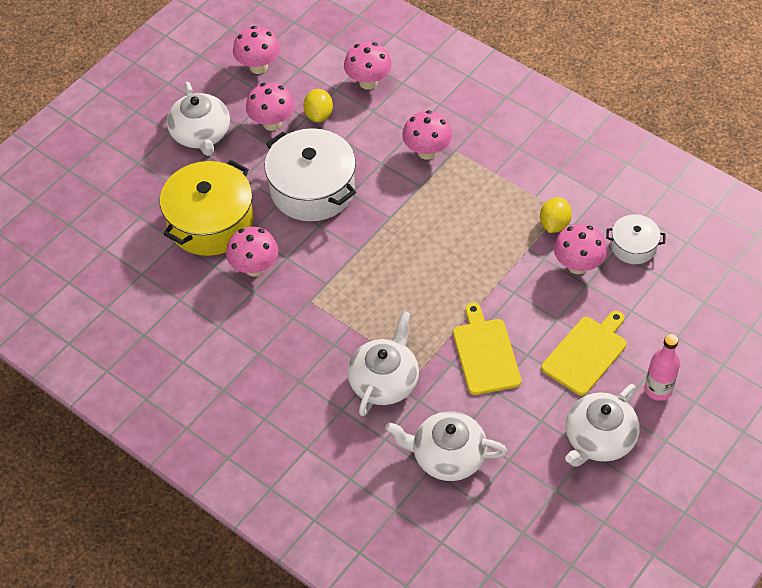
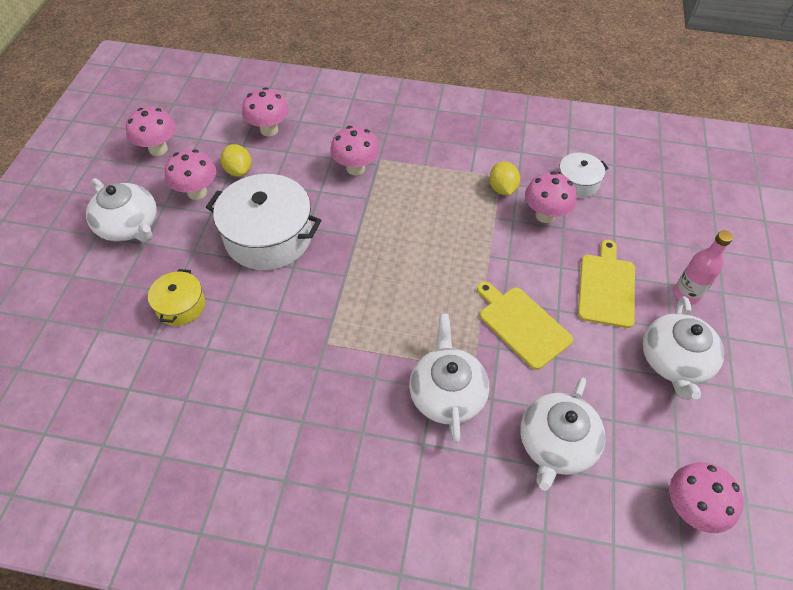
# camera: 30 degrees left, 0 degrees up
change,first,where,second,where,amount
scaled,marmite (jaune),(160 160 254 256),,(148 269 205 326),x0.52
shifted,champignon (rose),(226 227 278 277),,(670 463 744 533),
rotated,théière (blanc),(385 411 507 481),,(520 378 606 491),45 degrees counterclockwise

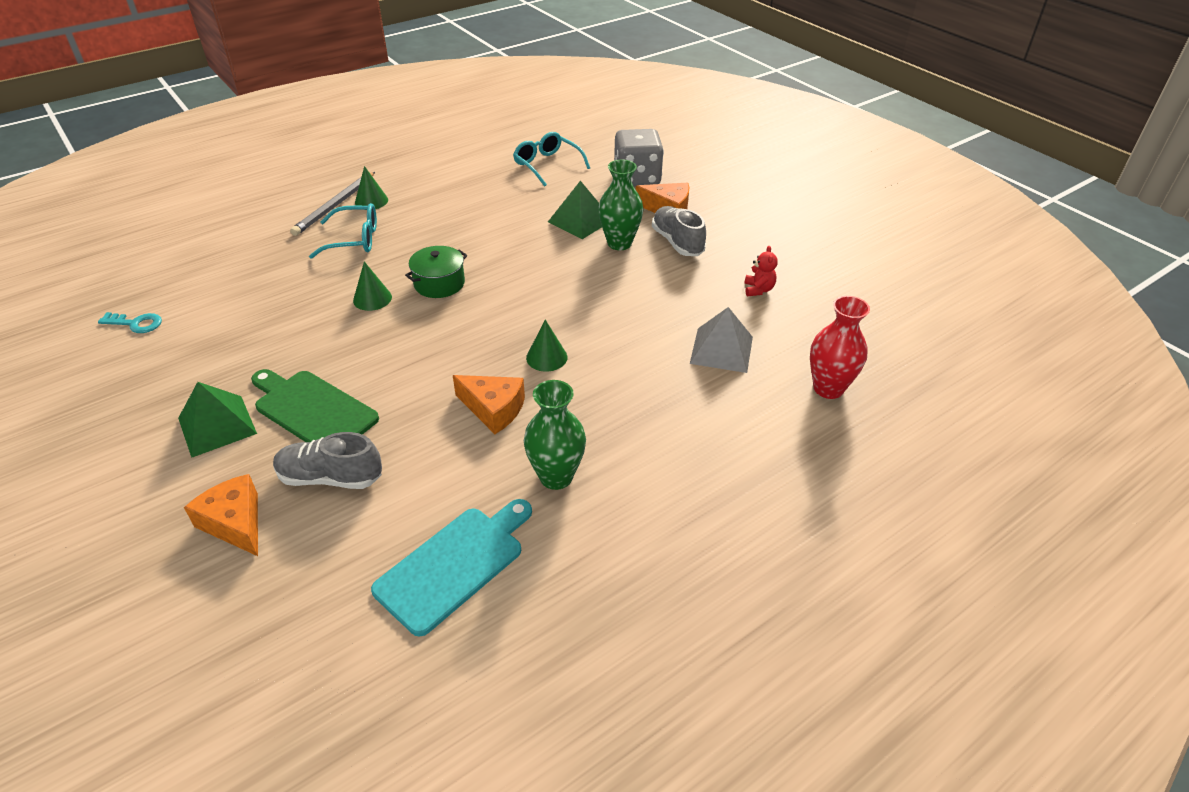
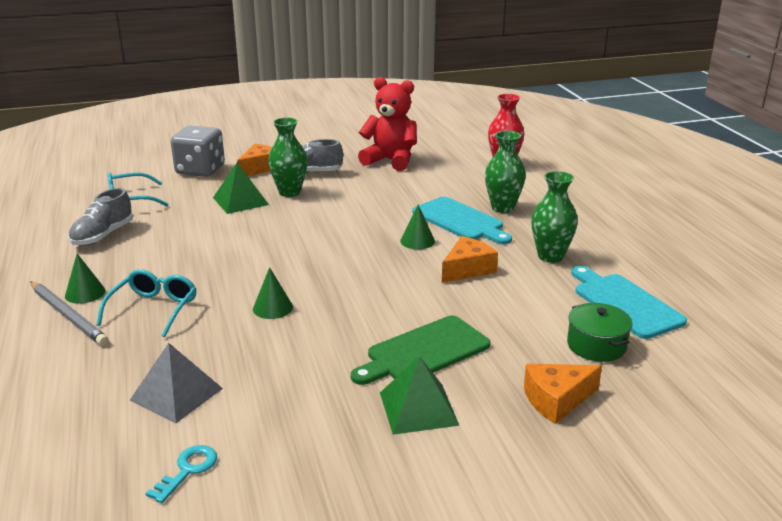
# camera: 70 degrees left, 15 degrees down
change,first,where,second,where,amount
shifted,marmite (vert),(405 246 467 298),,(567 303 633 362),
scaled,ours en peluche (rouge),(744 246 778 296),,(358 77 417 171),x2.33
shifted,pyramide (gris),(690 307 753 373),,(130 343 223 423),
shifted,chaussure (gris),(273 432 382 489),,(68 188 133 246),
new,,,vase (vert),(485 131 526 213),
new,,,planche à découper (turquoise),(412 197 512 245),

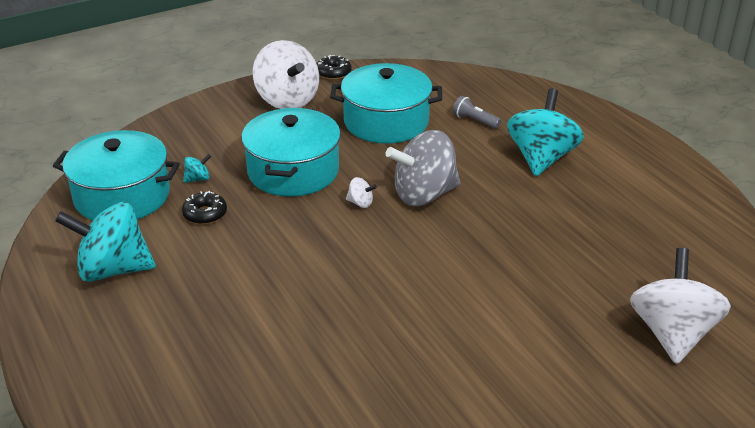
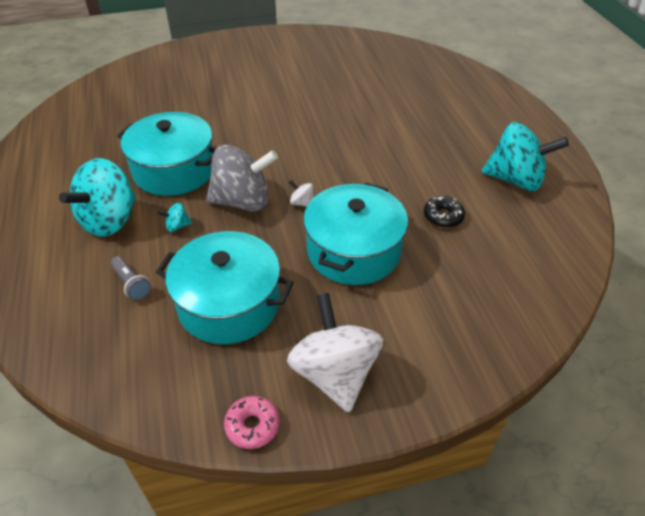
# camera: 165 degrees left, 10 degrees up
change,first,where,second,where,amount
repainted,beignet (noir),(317 55 352 80),beignet (rose),(224 396 280 449),
shifted,marmite (turquoise),(53 130 180 220),,(117 112 216 196),
shifted,toupie (turquoise),(183 154 211 183),,(157 203 192 232),
gone,toupie (blanc),(630 248 731 364),,,

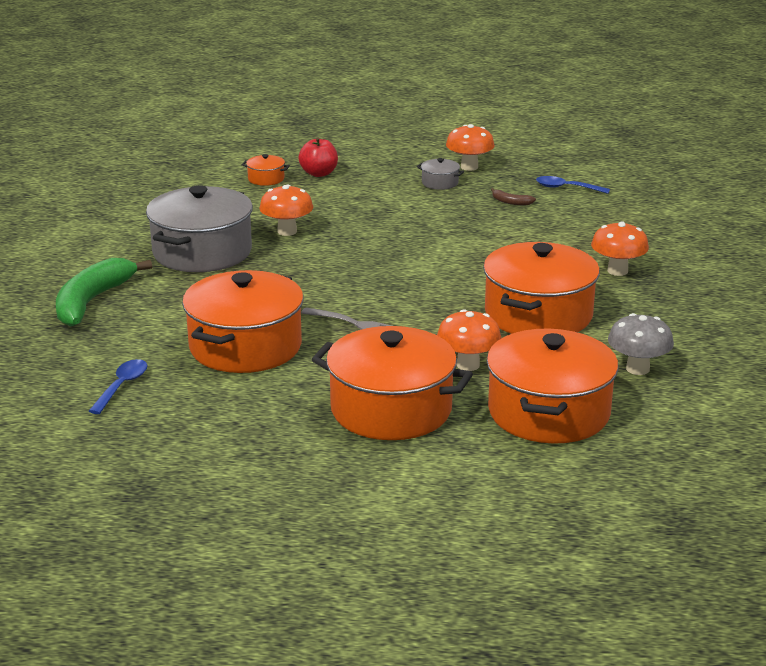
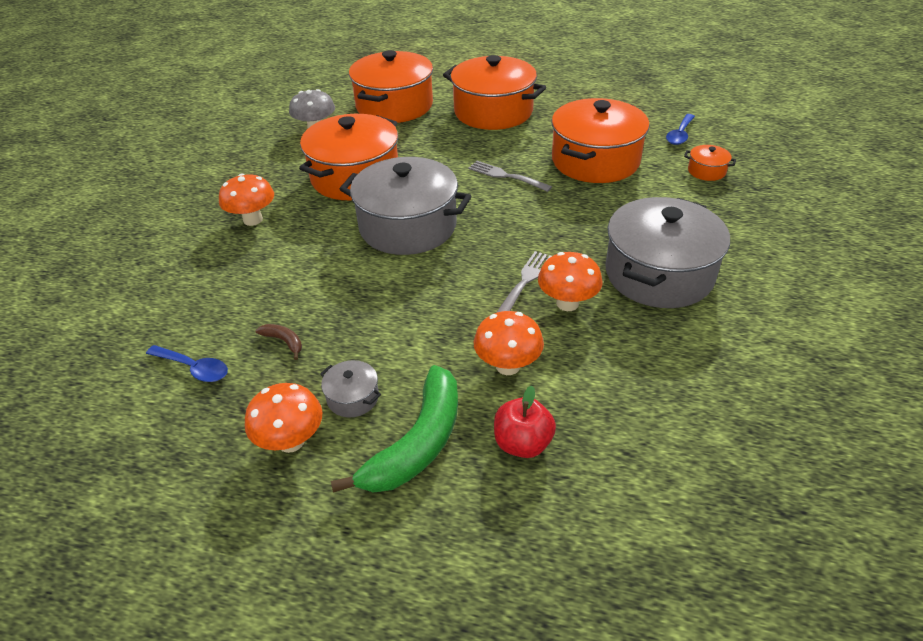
# camera: 170 degrees left, 15 degrees up
change,first,where,second,where,amount
shifted,marmite (orange),(242 154 290 186),,(684 145 736 181),
shifted,banane (vert),(56 258 152 326),,(331 365 458 493),
shifted,champignon (orange),(437 309 501 371),,(473 311 544 375),
new,,,marmite (gris),(340 157 471 255),
new,,,fourchette (gris),(496 251 552 313),

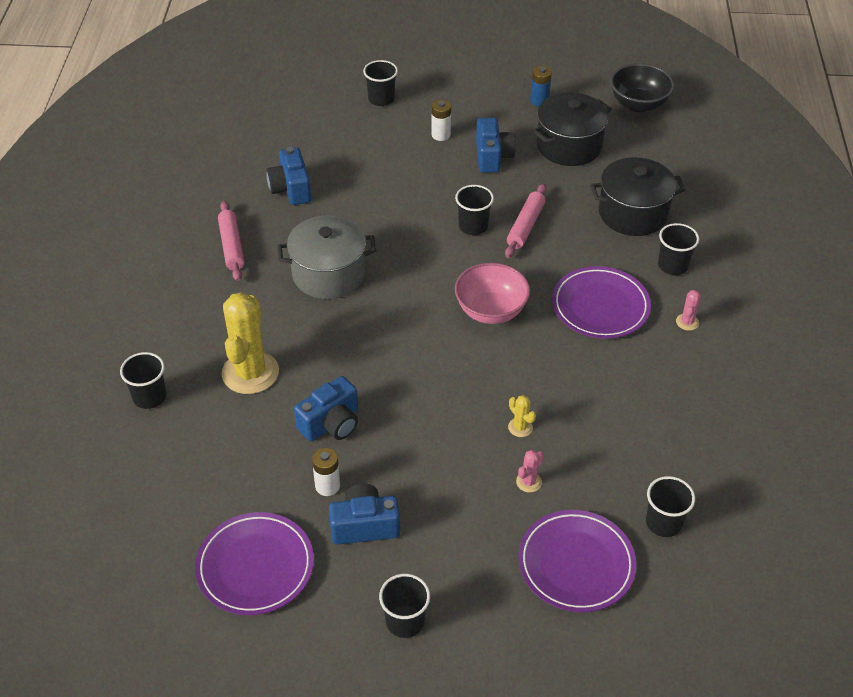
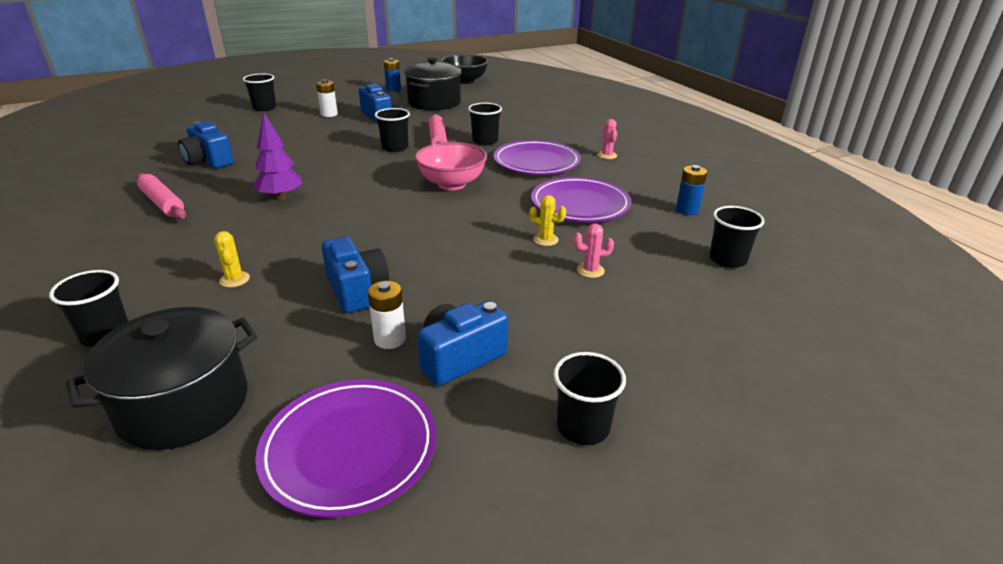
# camera: 30 degrees left, 15 degrees down
change,first,where,second,where,amount
shifted,marmite (noir),(590 157 685 236),,(66 307 257 450),
swapped,marmite (gris),(277 215 376 299),arbre (violet),(253 113 302 201),
shifted,gobelet (noir),(658 223 699 275),,(468 103 502 145),
scaled,cactus (jaune),(221 292 279 394),,(214 231 250 287),x0.42
rotated,appareil photo (bleu),(294 376 358 441),,(322 237 389 313),45 degrees counterclockwise
rotated,cactus (rose),(516 450 544 492),,(573 224 614 278),75 degrees clockwise
shifted,assiette (violet),(518 510 636 612),,(531 177 632 222),
new,,,pile (bleu),(676 165 707 215),

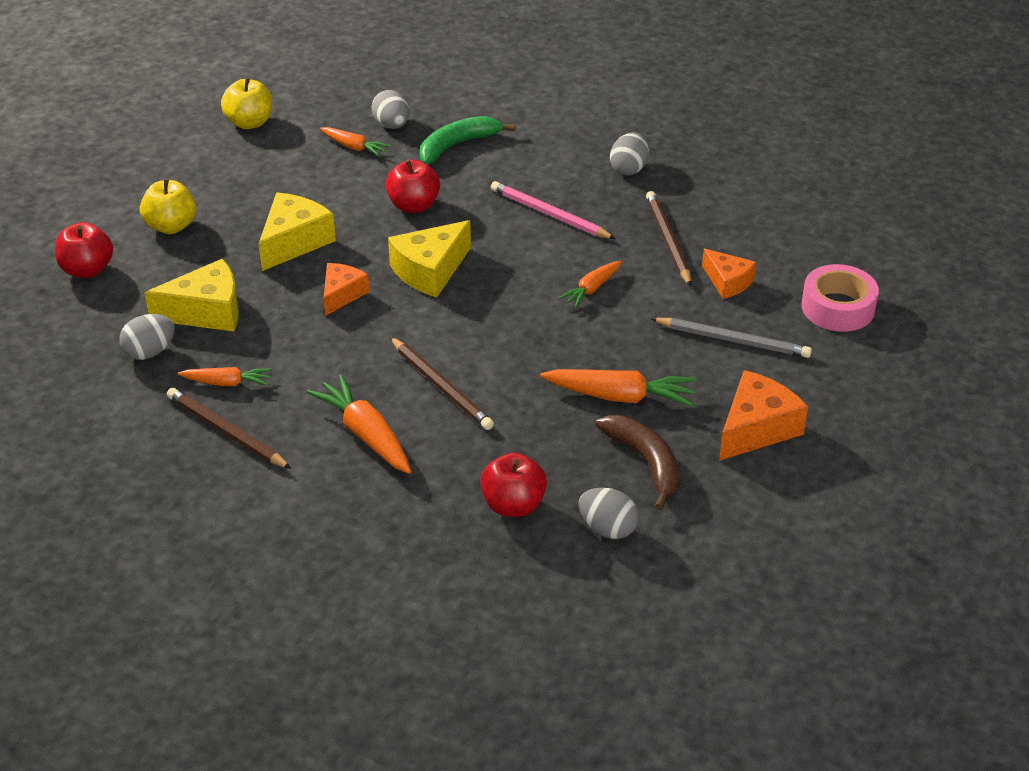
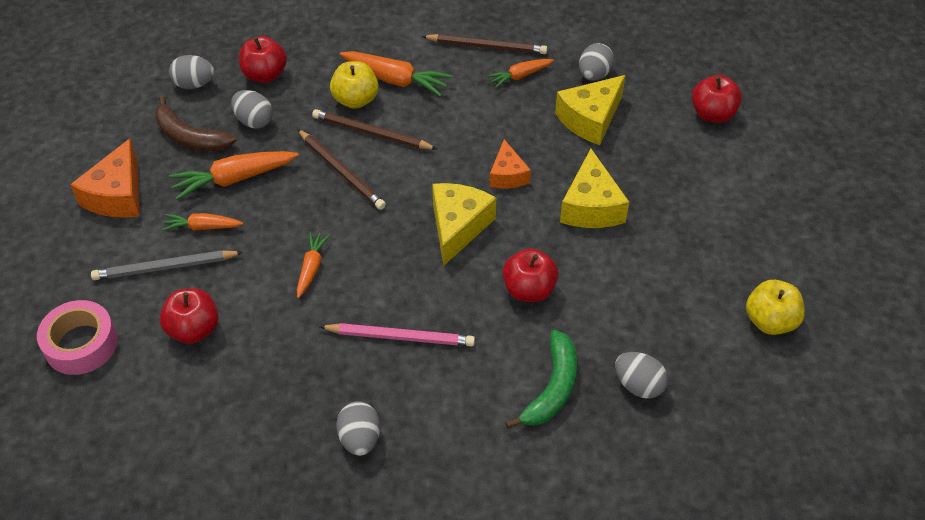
# camera: 150 degrees right, 10 degrees up
change,first,where,second,where,amount
shifted,carotte (orange),(320 127 390 157),,(162 213 243 231),
shifted,pomme (jaune),(140 179 196 234),,(330 61 379 109),
shifted,crayon (marron),(646 191 691 286),,(297 129 386 210),
swapped,fromage (orange),(702 248 756 299),pomme (rouge),(160 288 219 344),
new,,,œuf (gris),(231 90 273 128),

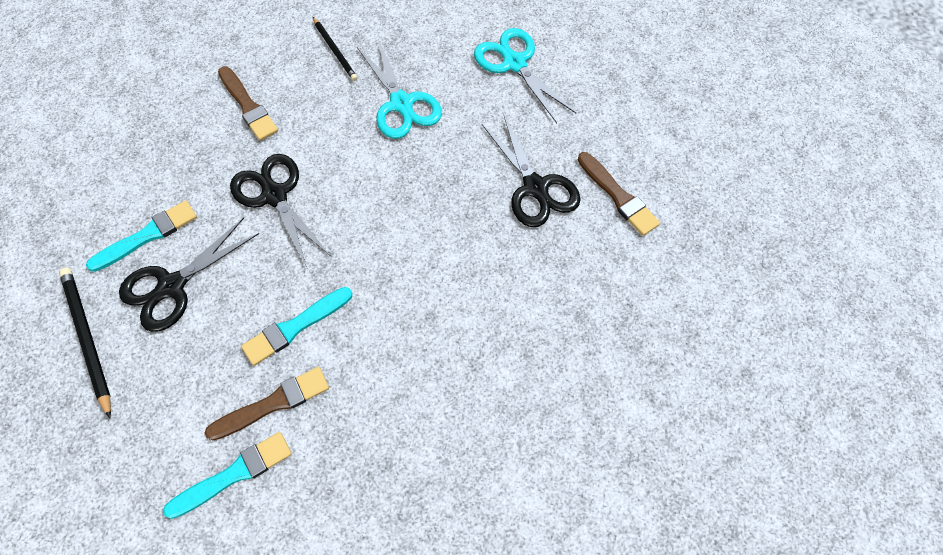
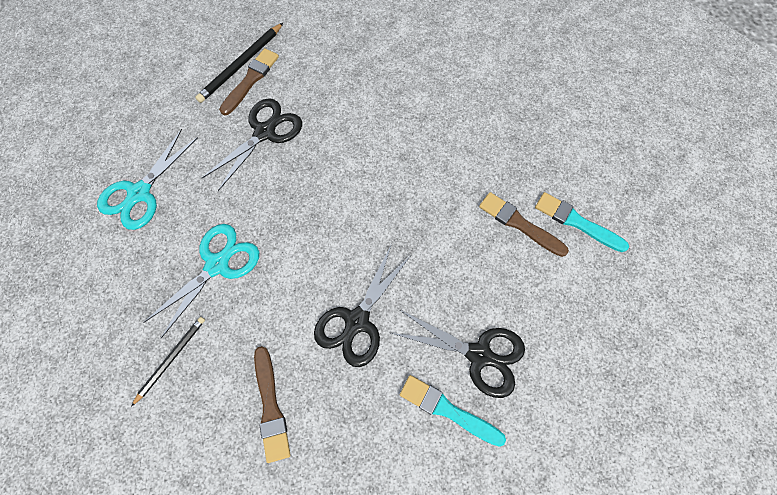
# camera: 115 degrees left, 5 degrees up
change,first,where,second,where,amount
rotated,pinceau (marron),(218 66 278 141),,(254 346 291 463),135 degrees clockwise
shifted,crayon (noir),(59 268 111 418),,(195 23 283 103),
gone,pinceau (turquoise),(241 287 353 366),,,

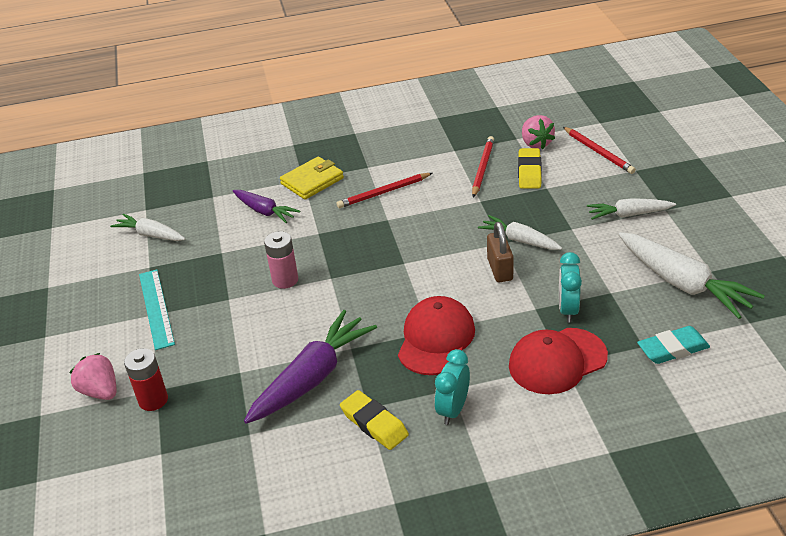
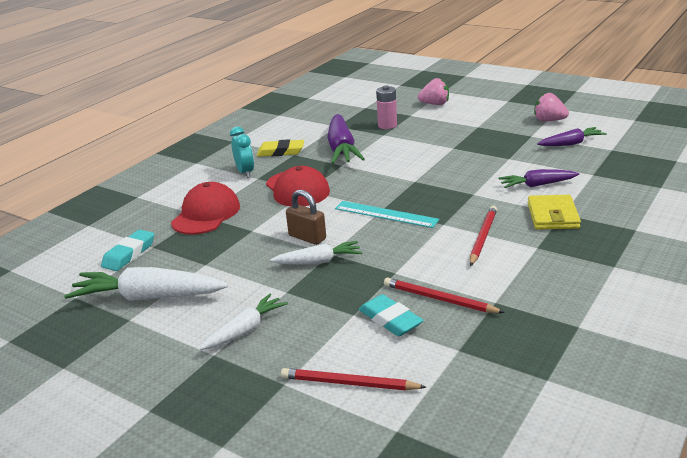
# camera: 135 degrees right, 10 degrees down
change,first,where,second,where,amount
shifted,fraise (rose),(522 115 555 149),,(534 93 569 121),
rotated,crayon (rouge),(472 136 494 198),,(384 277 505 313),150 degrees clockwise
repainted,gomme (jaune),(518 148 542 189),gomme (turquoise),(359 294 424 336),
repainted,carotte (blanc),(110 214 185 241),carotte (violet),(537 127 607 146),
shifted,pile (rose),(264 231 298 289),,(376 85 397 129),
gone,réveil (turquoise),(559 252 582 322),,,
shifted,règle (turquoise),(139 269 175 350),,(335 201 439 228),
gone,pile (rouge),(124 348 168 411),,,

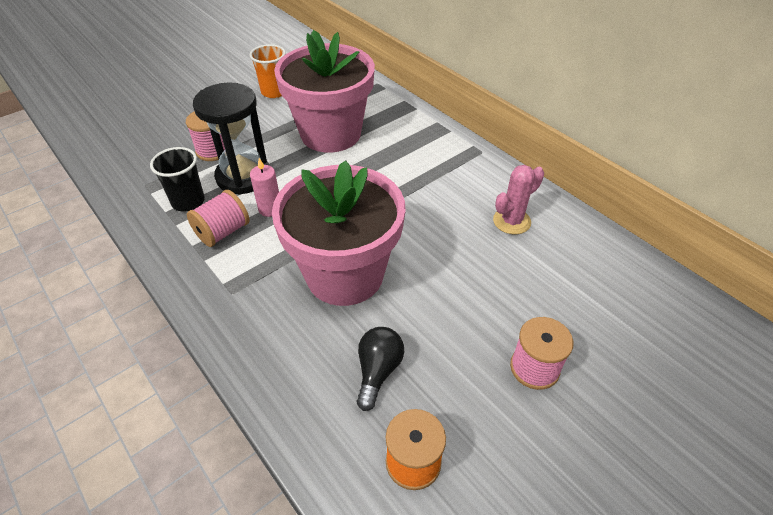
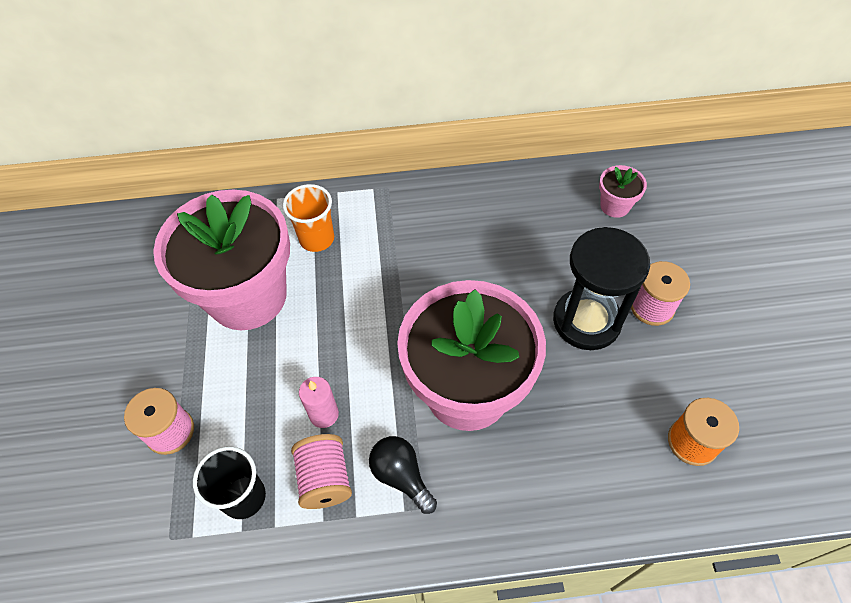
# camera: 55 degrees left, 10 degrees up
change,first,where,second,where,amount
shifted,gobelet (orange),(249 44 286 98),,(283 184 334 252),
shifted,sablier (noir),(193 82 270 194),,(553 227 650 350),
gone,cactus (rose),(493 165 544 234),,,
shifted,ampoule (noir),(357 327 404 411),,(369 436 437 514),
new,,,pot de fleurs (rose),(599 165 647 218),

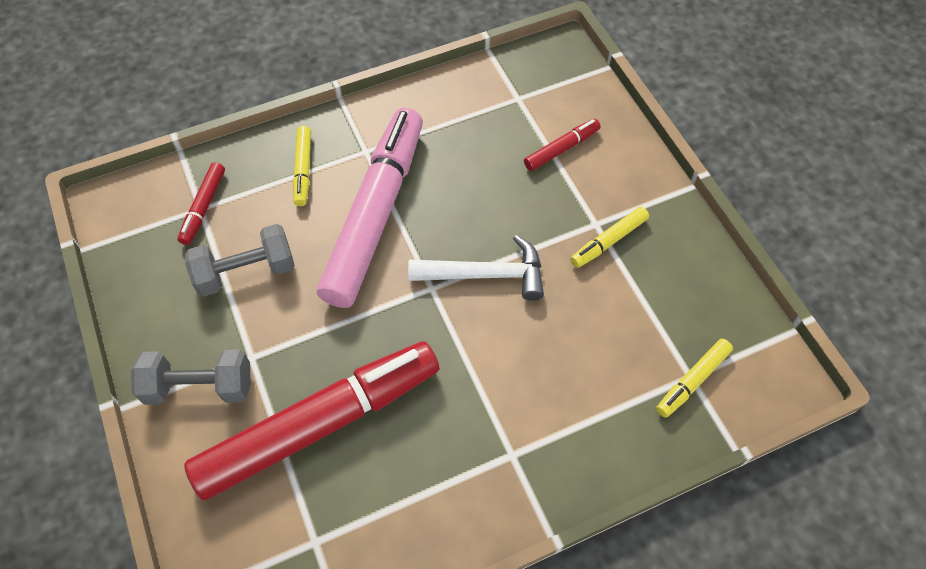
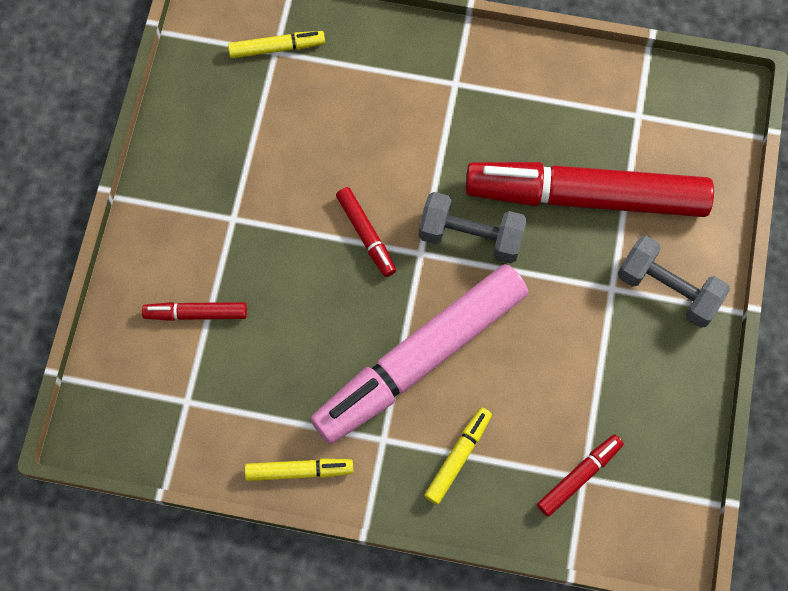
# camera: 145 degrees left, 10 degrees up
change,first,where,second,where,amount
shifted,feutre (jaune),(570 207 649 268),,(245 459 353 481),
shifted,haltère (gris),(185 224 295 297),,(419 192 527 263),
swapped,marteau (blanc),(408 235 544 301),feutre (rouge),(336 187 396 277),

